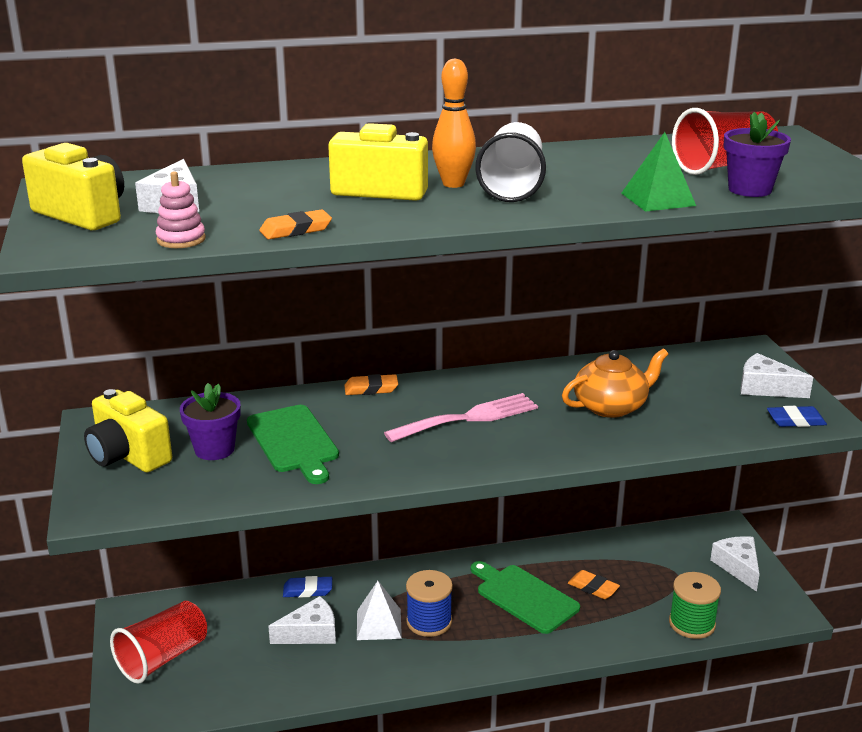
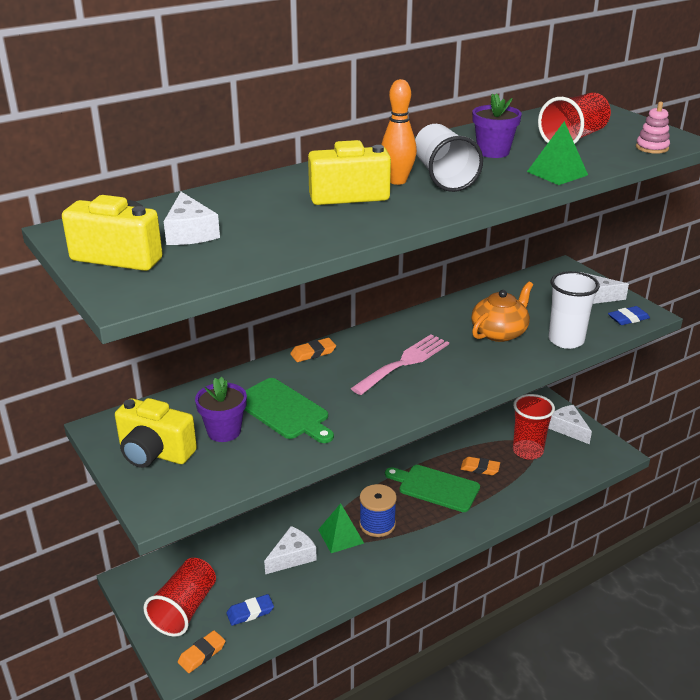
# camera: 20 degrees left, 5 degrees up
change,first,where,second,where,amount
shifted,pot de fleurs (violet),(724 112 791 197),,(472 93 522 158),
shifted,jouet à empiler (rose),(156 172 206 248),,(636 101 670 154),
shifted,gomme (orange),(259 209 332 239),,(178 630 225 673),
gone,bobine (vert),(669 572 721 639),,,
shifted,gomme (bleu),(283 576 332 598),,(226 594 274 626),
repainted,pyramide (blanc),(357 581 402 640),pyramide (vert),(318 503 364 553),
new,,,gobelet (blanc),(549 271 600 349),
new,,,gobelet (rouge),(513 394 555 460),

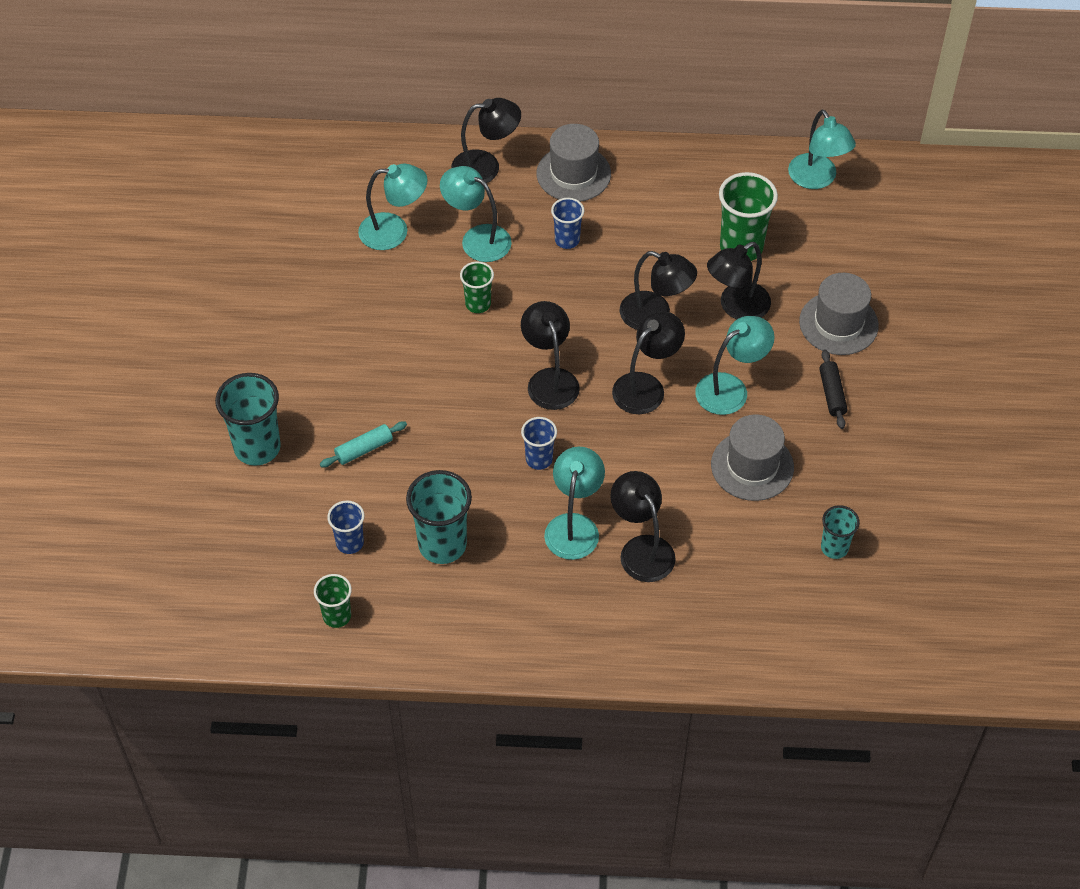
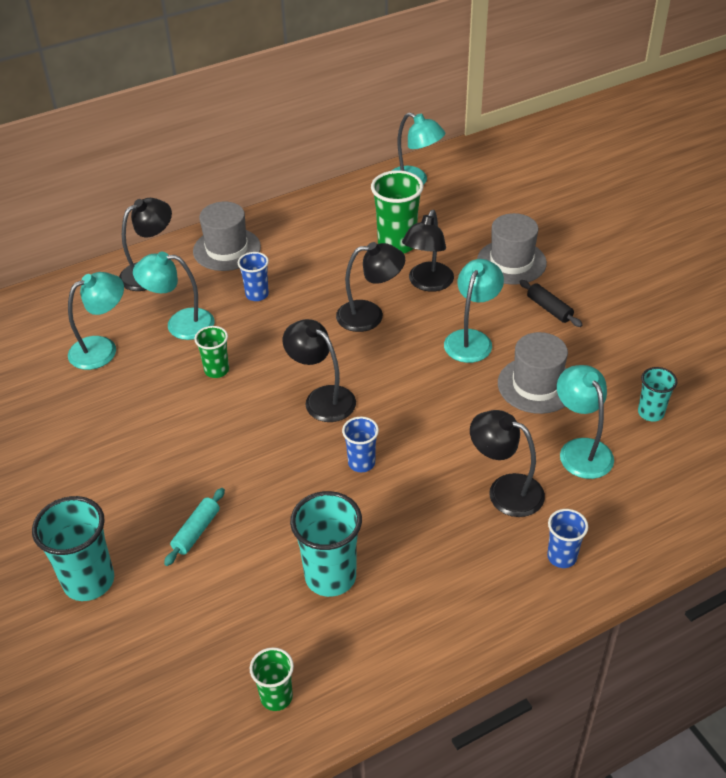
# camera: 30 degrees left, 10 degrees down
change,first,where,second,where,amount
gone,lampe (noir),(612 311 685 414),,,
shifted,lampe (turquoise),(544 447 605 560),,(557 365 614 479),
shifted,gobelet (bleu),(327 501 365 554),,(547 509 588 568),

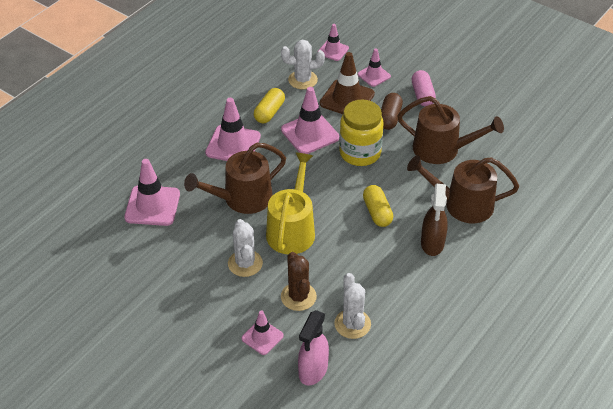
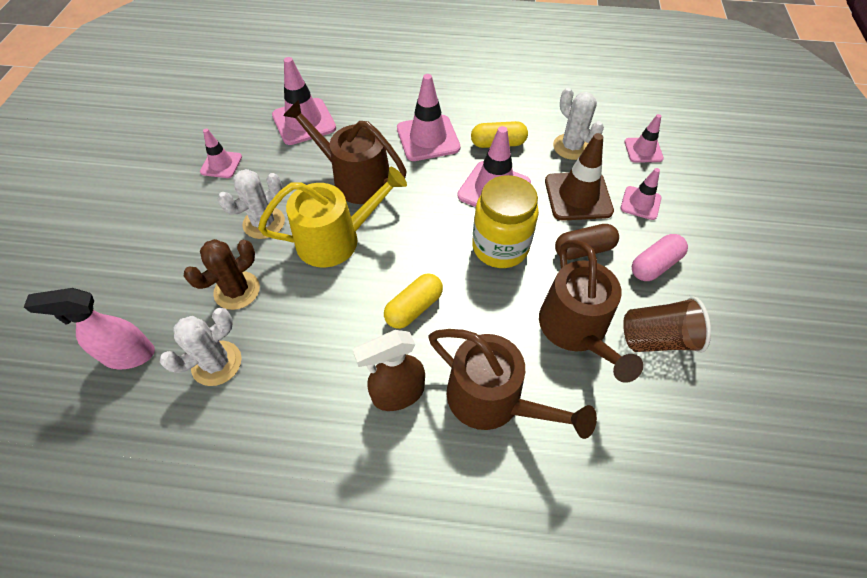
# camera: 60 degrees right, 10 degrees up
change,first,where,second,where,amount
rotated,arrosoir (marron),(407 155 519 223),,(429 329 597 439),150 degrees clockwise
shifted,cône de chantier (rose),(241 310 284 355),,(200 129 242 178),
new,,,gobelet (marron),(623 297 711 353),

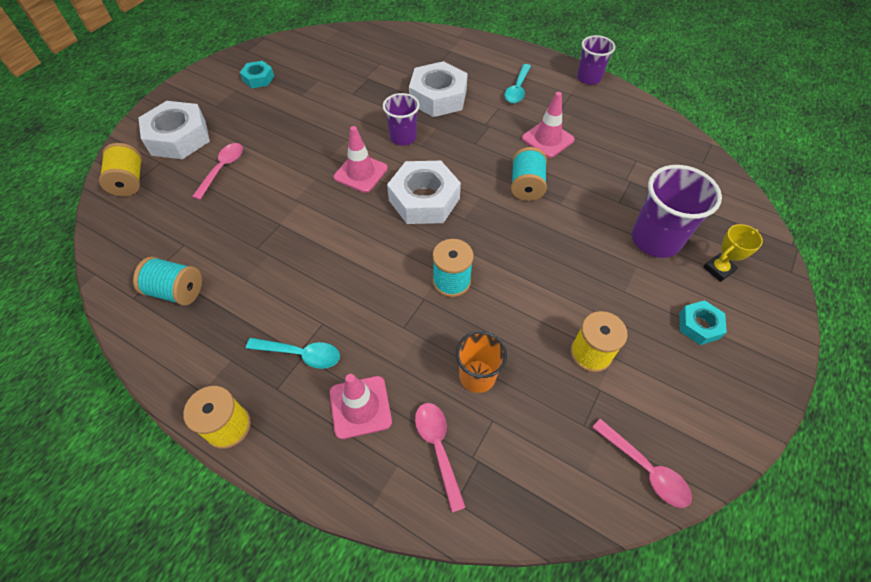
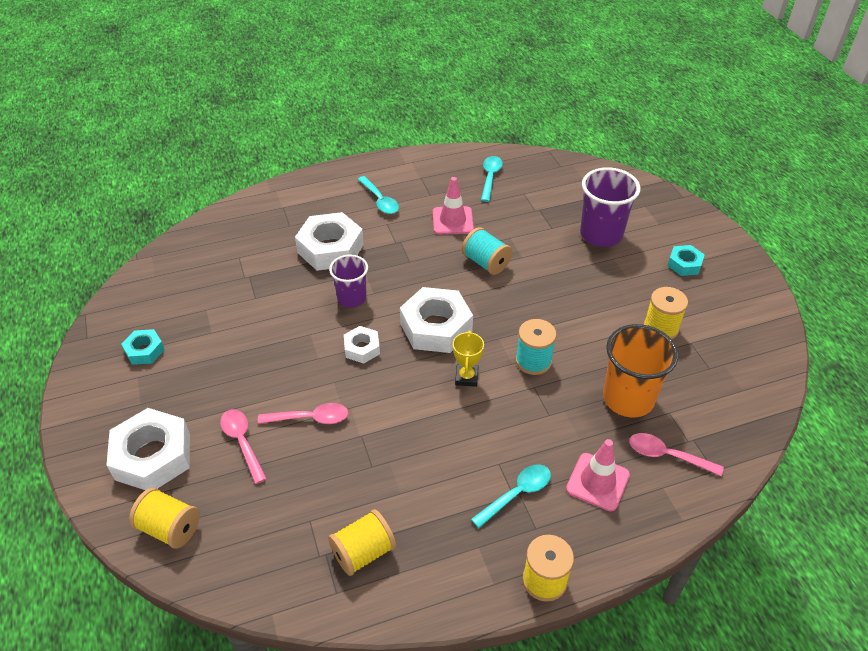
# camera: 50 degrees left, 10 degrees down
change,first,where,second,where,amount
gone,gobelet (violet),(577 35 615 85),,,
swapped,cône de chantier (rose),(334 126 388 193),écrou (blanc),(344 326 380 364),
shifted,trophée (jaune),(703 224 763 282),,(453 330 484 387),
repainted,bobine (turquoise),(133 257 202 306),bobine (jaune),(328 509 396 576),
scaled,gobelet (orange),(456 331 507 393),,(603 324 678 417),x1.58
shifted,cuillère (rose),(592 419 692 508),,(258 403 348 424),
new,,,cuillère (turquoise),(481 156 503 202),

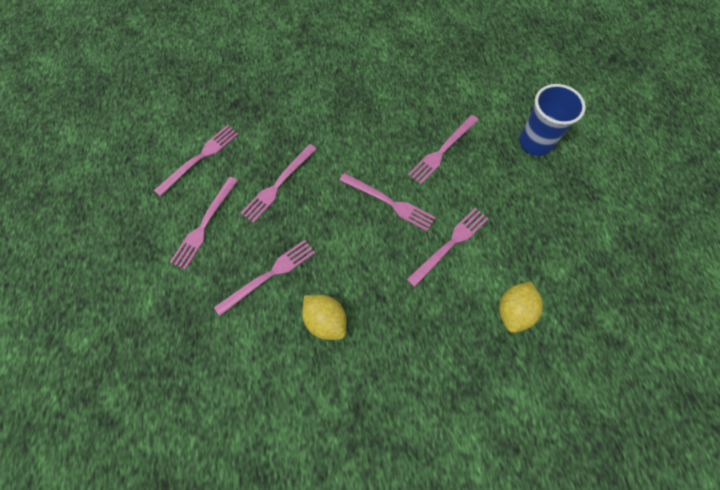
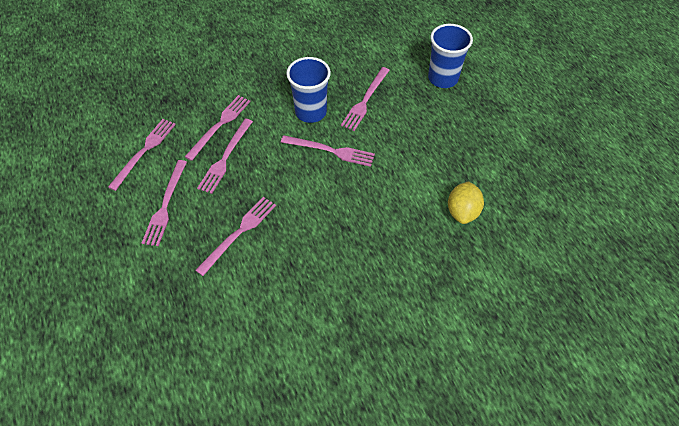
# camera: 15 degrees left, 10 degrees down
change,first,where,second,where,amount
shifted,fourchette (rose),(406 208 489 287),,(185 95 251 161),
gone,citron (jaune),(302 295 347 340),,,
new,,,gobelet (bleu),(286 57 331 123),

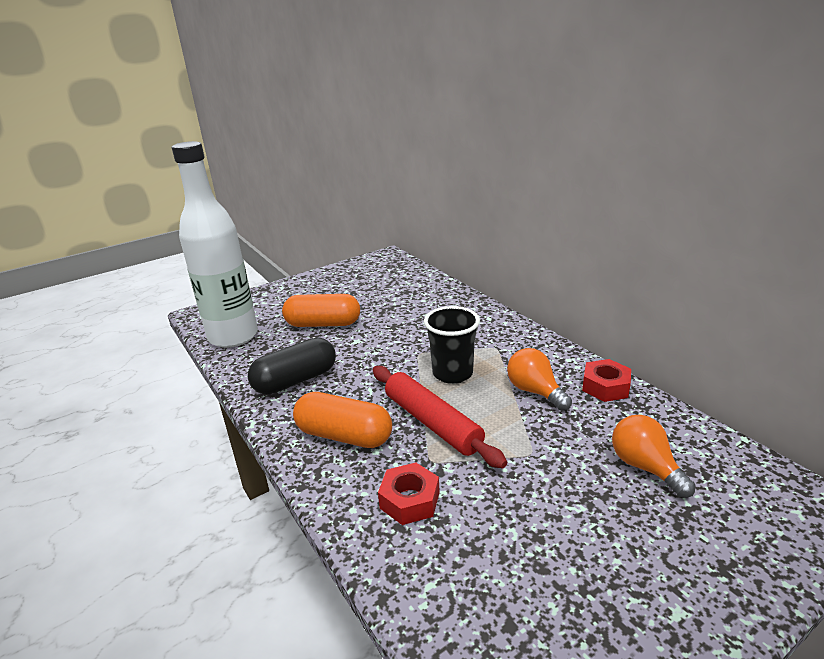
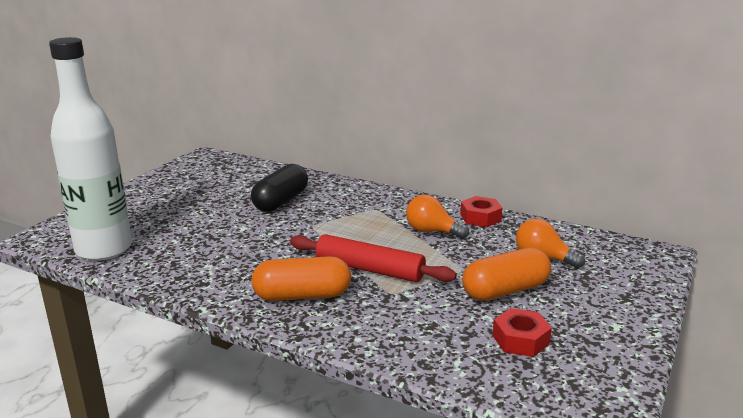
# camera: 30 degrees left, 5 degrees down
change,first,where,second,where,amount
shifted,gélule (orange),(282 294 360 327),,(462 247 551 301),
gone,gobelet (noir),(424 306 480 384),,,
shifted,gélule (noir),(248 338 336 395),,(251 164 308 212),
shifted,écrou (rouge),(378 462 439 525),,(493 308 552 357),

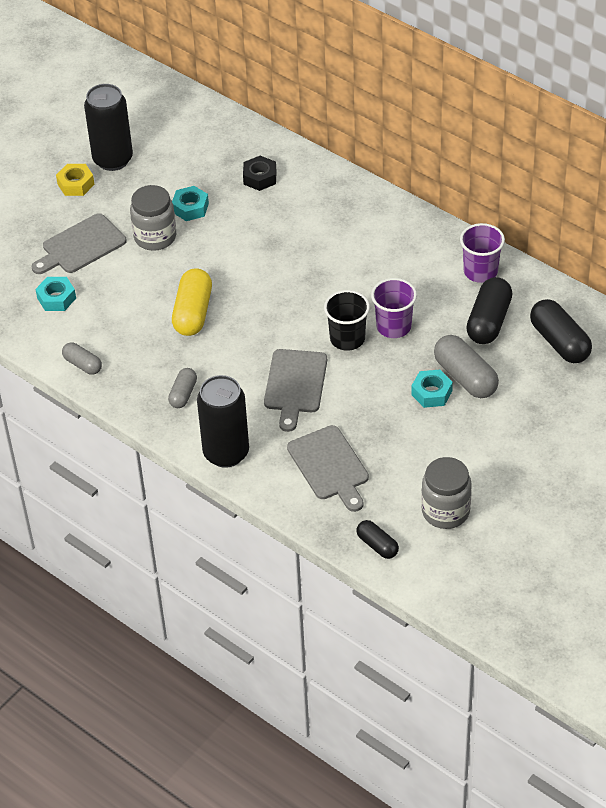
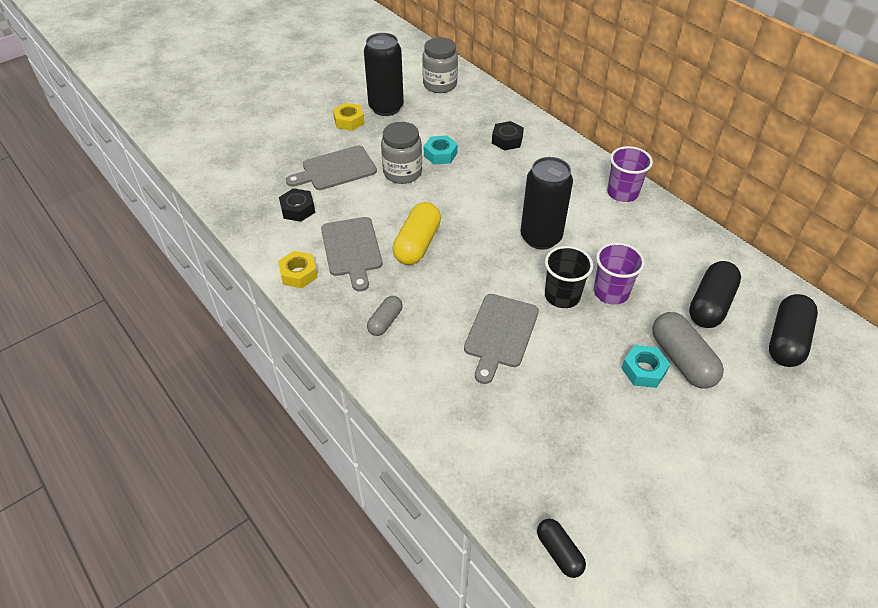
# camera: 10 degrees right, 0 degrees up
change,first,where,second,where,amount
shifted,gobelet (violet),(460 223 505 283),,(607 146 653 202),
repainted,écrou (turquoise),(35 277 76 311),écrou (noir),(279 188 315 222),
rotated,gélule (noir),(530 299 592 363),,(769 294 818 367),45 degrees clockwise
swapped,gélule (gris),(62 343 102 375),écrou (jaune),(278 251 318 288),
shifted,canette (noir),(197 375 249 468),,(521 157 573 250),
shifted,planche à découper (gris),(287 425 369 512),,(321 217 383 292),
shifted,bocal (gris),(421 457 472 529),,(422 37 458 93),

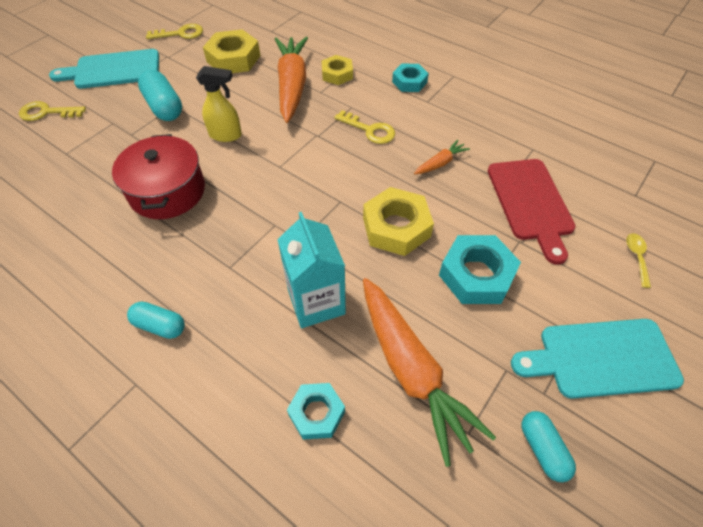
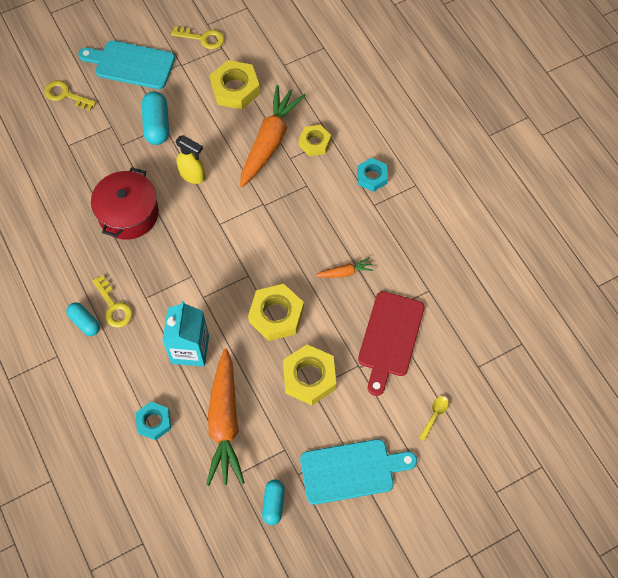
# camera: 25 degrees right, 10 degrees up
change,first,where,second,where,amount
shifted,clé (jaune),(334 110 395 144),,(92 276 133 327),
repainted,écrou (turquoise),(439 235 521 304),écrou (jaune),(283 344 336 405),
rotated,planche à découper (turquoise),(511 319 684 399),,(300 439 417 505),150 degrees clockwise

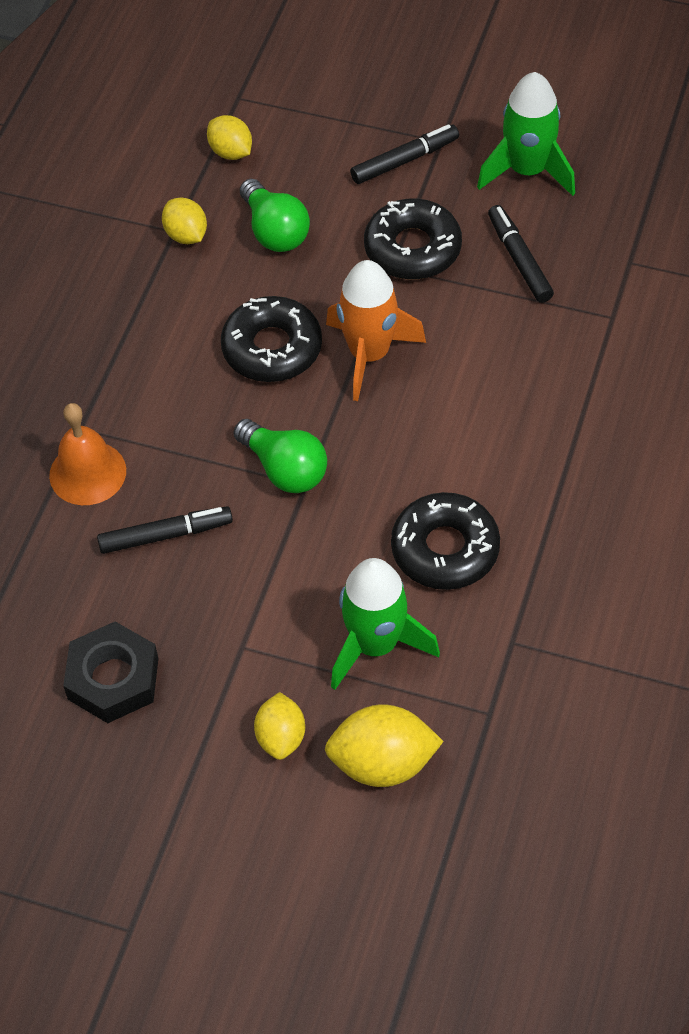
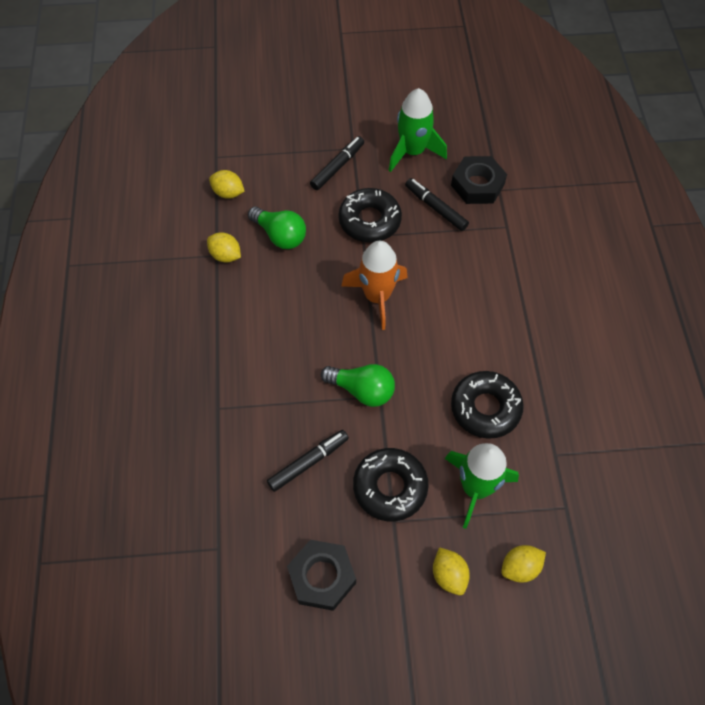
# camera: 25 degrees left, 5 degrees up
change,first,where,second,where,amount
shifted,beignet (noir),(221 296 322 382),,(353 448 429 521),
gone,cloche (orange),(49 403 126 505),,,
scaled,citron (jaune),(325 704 444 787),,(501 545 546 583),x0.64
new,,,écrou (noir),(451 156 507 204),

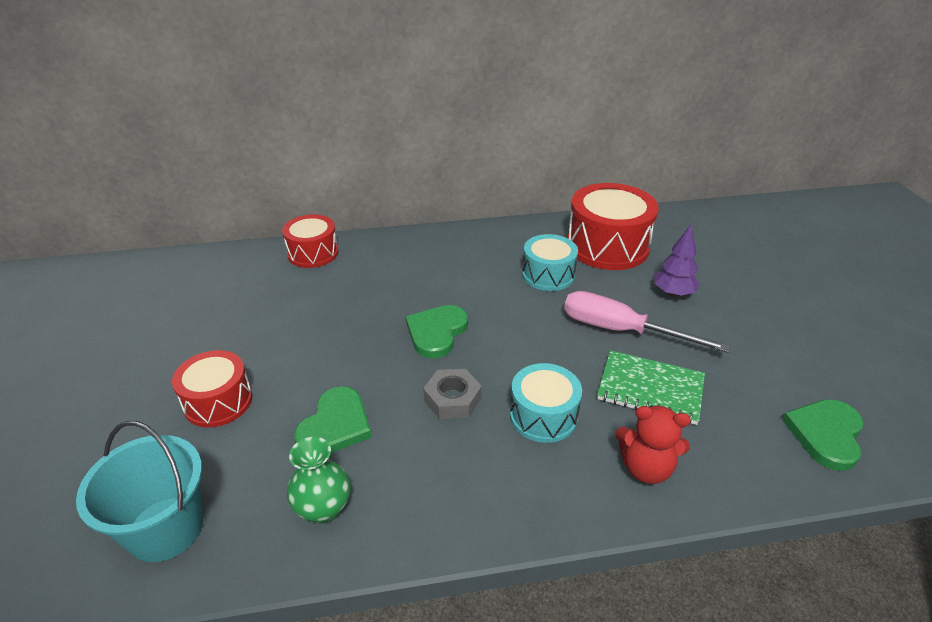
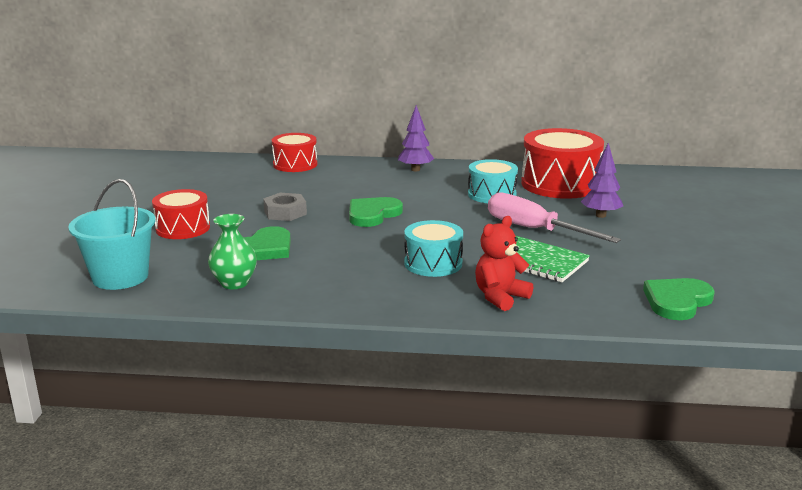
# camera: 15 degrees right, 15 degrees down
change,first,where,second,where,amount
shifted,écrou (gris),(423 369 482 419),,(263 193 307 221),
rotated,ours en peluche (rouge),(615 405 691 484),,(475 216 533 311),105 degrees clockwise
new,,,arbre (violet),(398 105 434 171),

